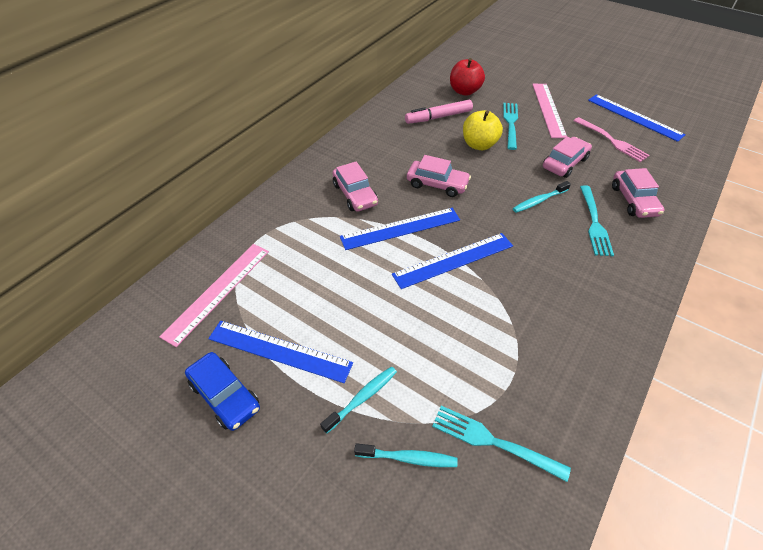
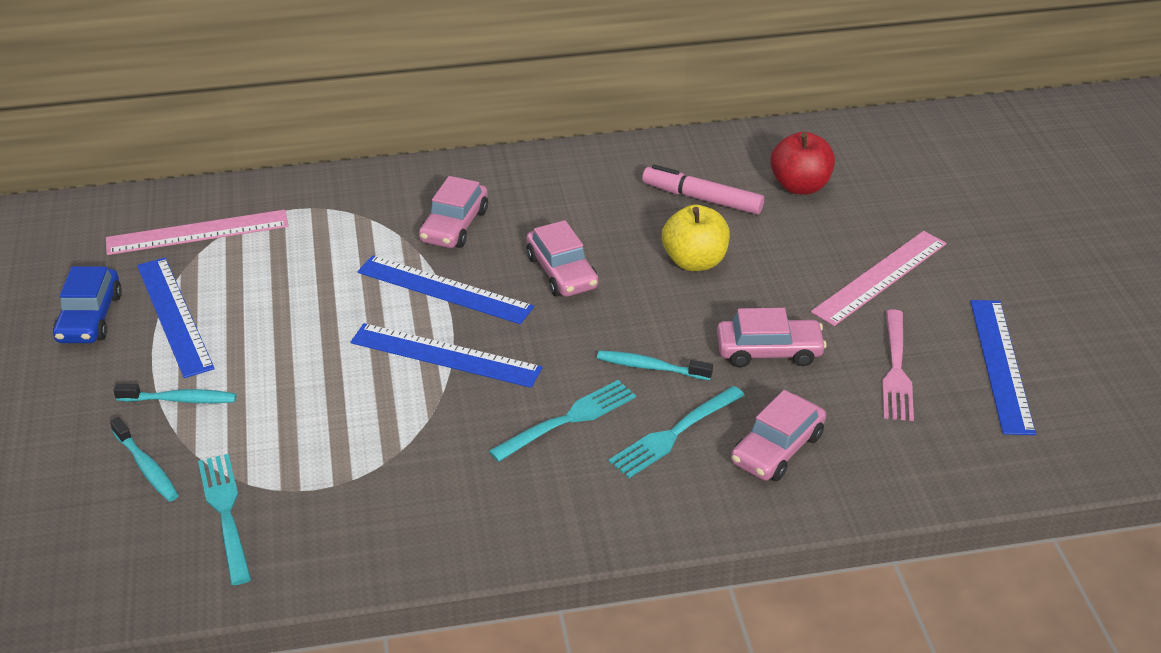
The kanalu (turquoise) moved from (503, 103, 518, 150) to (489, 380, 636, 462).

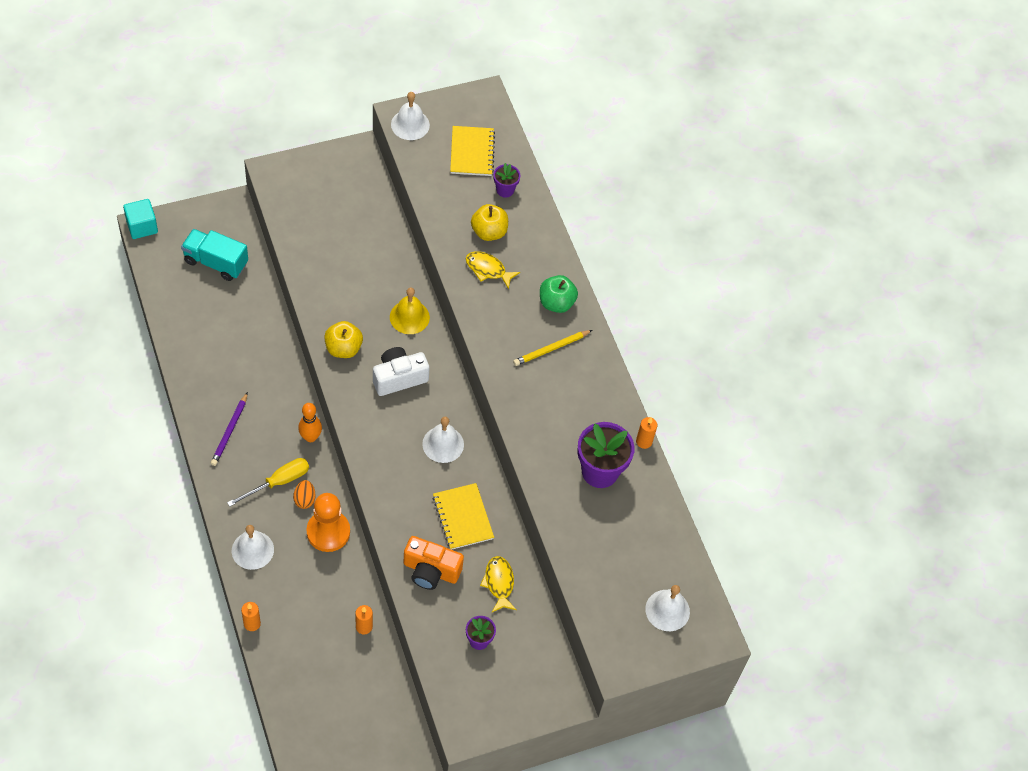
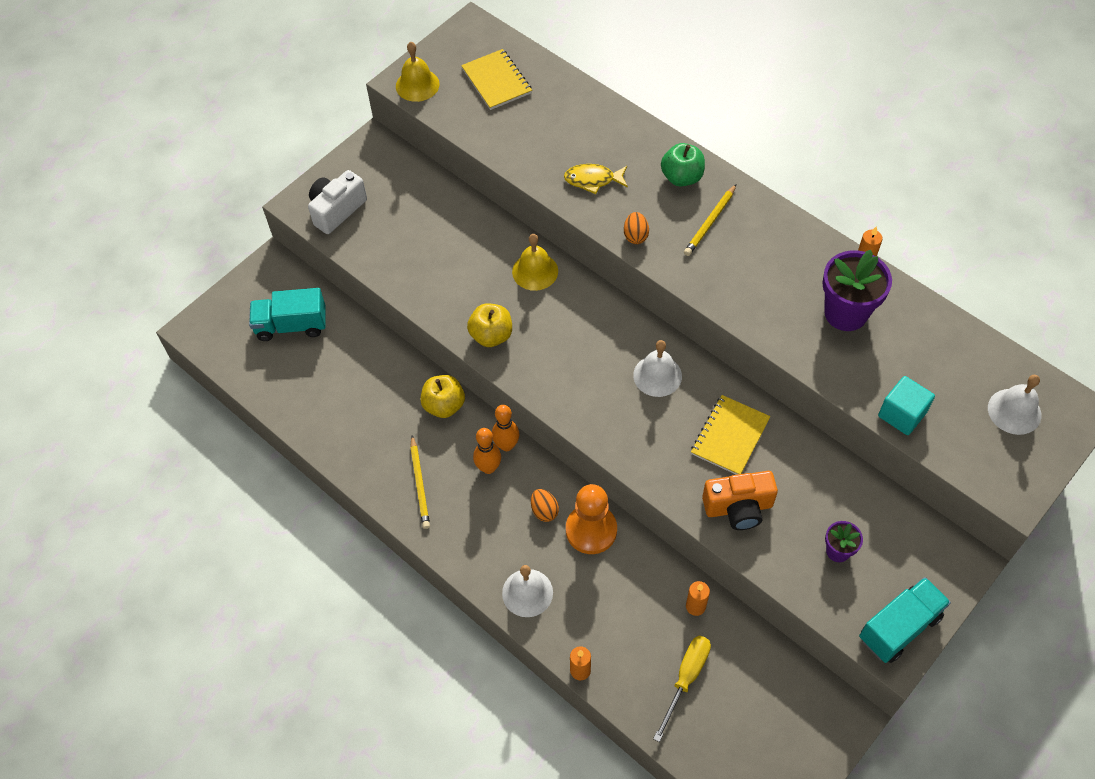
The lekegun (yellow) at (480, 556, 517, 612) disappeared.
The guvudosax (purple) at (494, 163, 520, 198) disappeared.
The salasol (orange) at (473, 428, 501, 474) appeared.
The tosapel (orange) at (624, 212, 649, 244) appeared.
The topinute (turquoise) at (859, 577, 951, 663) appeared.
The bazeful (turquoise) moved from (123, 199, 158, 239) to (878, 376, 935, 435).
The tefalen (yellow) moved from (227, 458, 309, 507) to (653, 636, 711, 742).
The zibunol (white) moved from (373, 347, 430, 396) to (308, 170, 367, 234).
The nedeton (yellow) moved from (471, 204, 508, 241) to (420, 375, 465, 418).
The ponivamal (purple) at (211, 392, 248, 466) became the ponivamal (yellow) at (410, 435, 430, 529).
The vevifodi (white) at (391, 92, 430, 140) became the vevifodi (yellow) at (396, 42, 440, 102).
The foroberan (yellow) at (433, 483, 494, 550) turned 75 degrees clockwise.

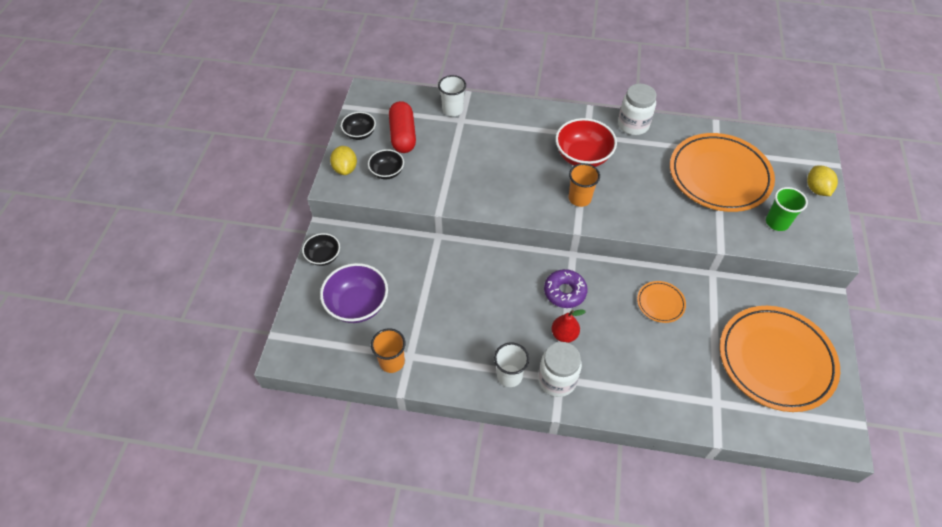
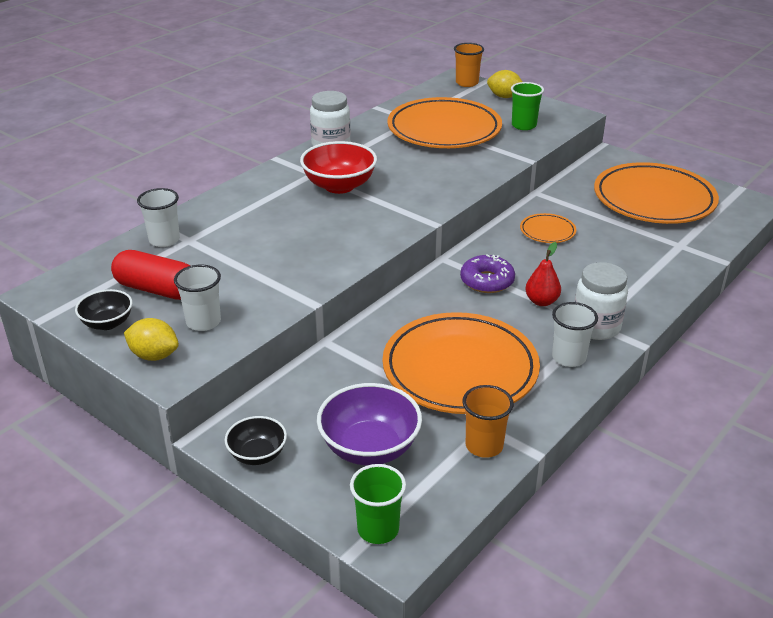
The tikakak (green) at (350, 464, 406, 544) appeared.
The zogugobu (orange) at (383, 312, 540, 414) appeared.
The tikakak (orange) moved from (569, 163, 600, 207) to (454, 43, 484, 87).
The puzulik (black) at (368, 149, 404, 179) was replaced by the tikakak (white) at (174, 265, 221, 331).

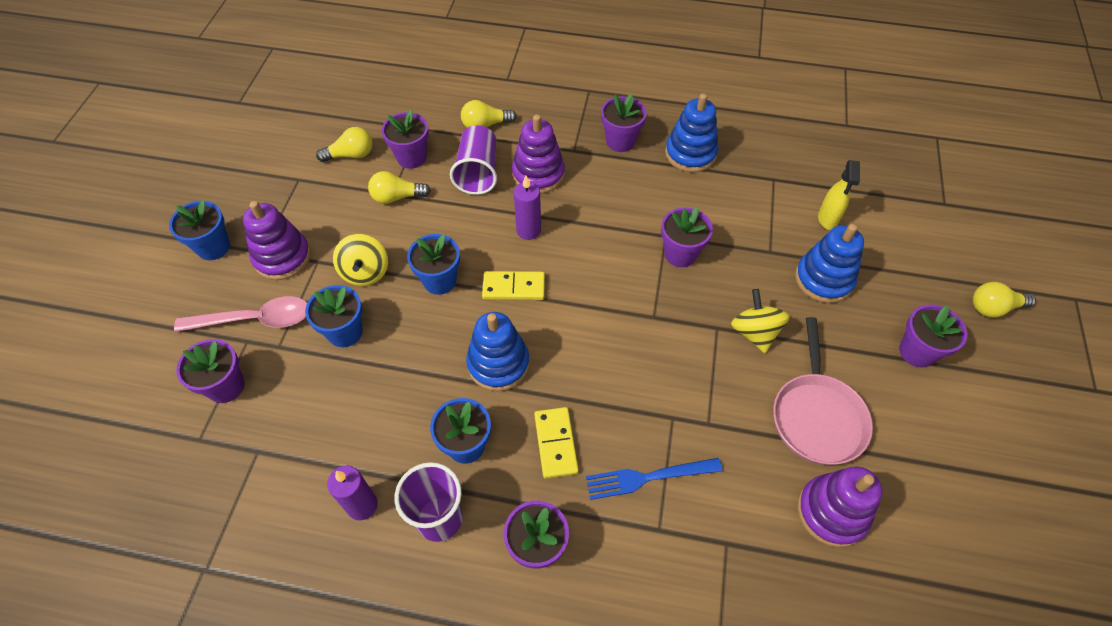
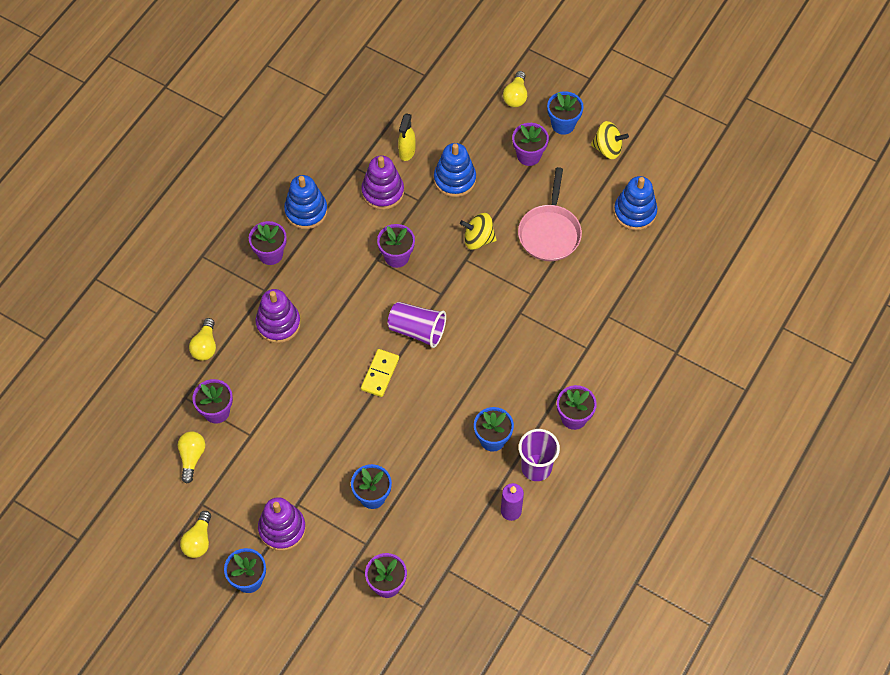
The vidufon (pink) at (174, 296, 307, 332) disappeared.
The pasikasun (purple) at (514, 176, 541, 240) disappeared.
The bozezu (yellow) at (534, 407, 579, 479) disappeared.
The kanalu (blue) at (586, 458, 722, 500) disappeared.
The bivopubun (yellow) moved from (333, 234, 388, 286) to (591, 121, 629, 159).
The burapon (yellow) moved from (368, 171, 431, 204) to (180, 511, 211, 558).
The guvudosax (blue) moved from (407, 234, 460, 295) to (547, 91, 584, 135).
The tikakak (purple) moved from (450, 125, 497, 195) to (388, 302, 446, 348).
The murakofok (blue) moved from (466, 312, 530, 391) to (614, 176, 657, 231).
The murakofok (purple) moved from (797, 466, 882, 548) to (361, 156, 404, 210).
The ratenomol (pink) at (773, 317, 873, 465) turned 75 degrees clockwise.
The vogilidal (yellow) at (818, 160, 860, 230) turned 75 degrees clockwise.

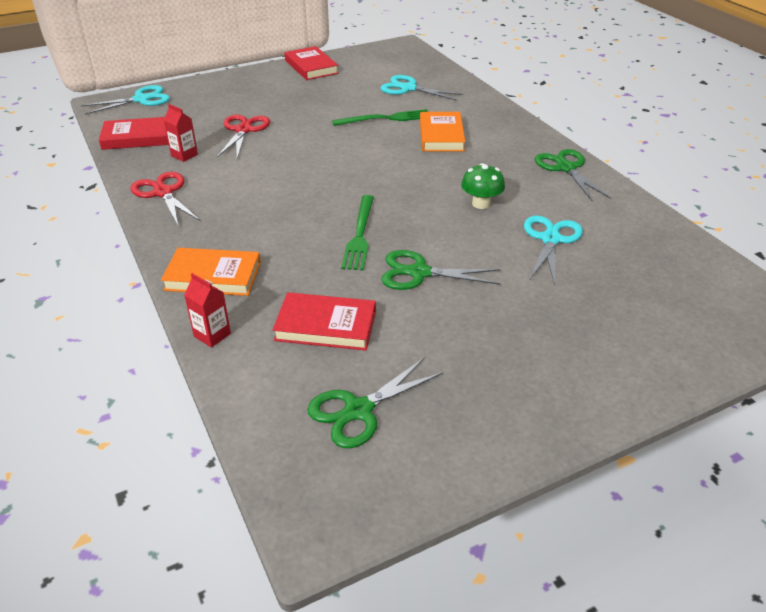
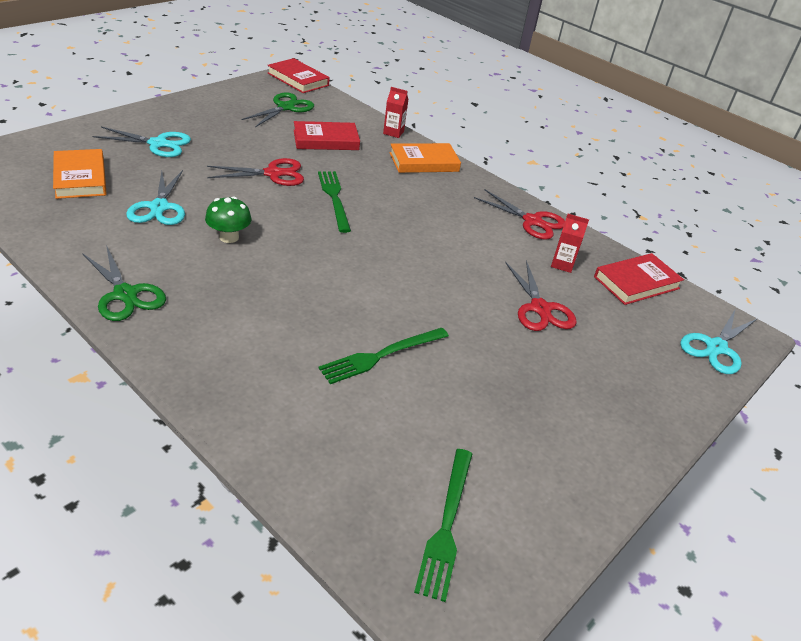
The kanalu (green) at (414, 449, 472, 602) appeared.
The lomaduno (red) moved from (285, 46, 339, 80) to (268, 58, 330, 93).
The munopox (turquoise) moved from (381, 75, 463, 101) to (92, 127, 191, 157).
The lomaduno (orange) moved from (420, 112, 465, 152) to (53, 149, 107, 199).
The munopox (green) at (381, 250, 500, 290) became the munopox (red) at (207, 158, 304, 186).

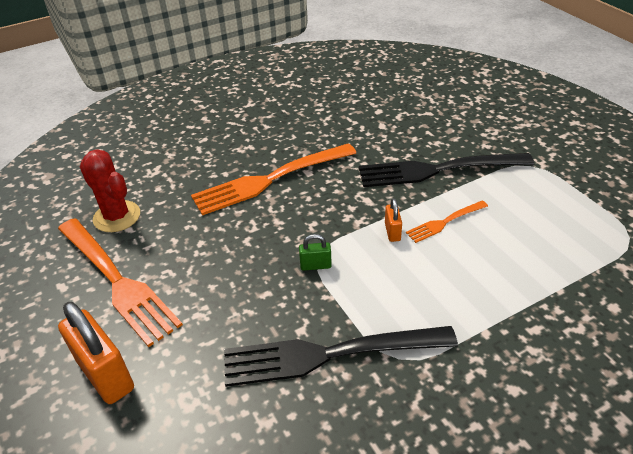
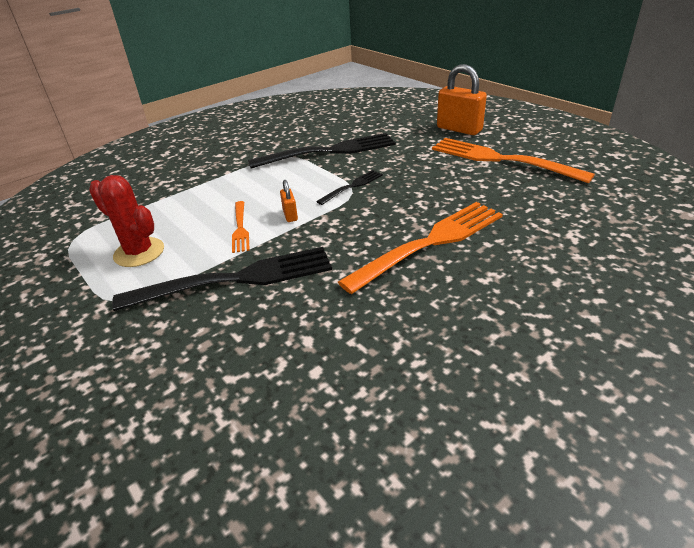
The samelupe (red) moved from (80, 149, 140, 232) to (89, 175, 164, 267).
The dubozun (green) at (299, 234, 332, 271) was replaced by the kanalu (black) at (316, 170, 383, 205).
The kanalu (orange) at (406, 200, 488, 243) turned 120 degrees clockwise.

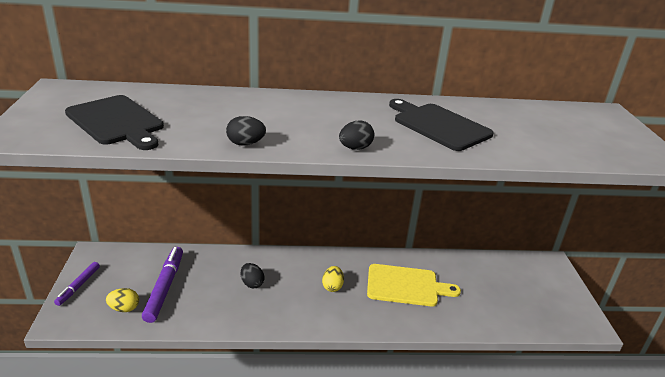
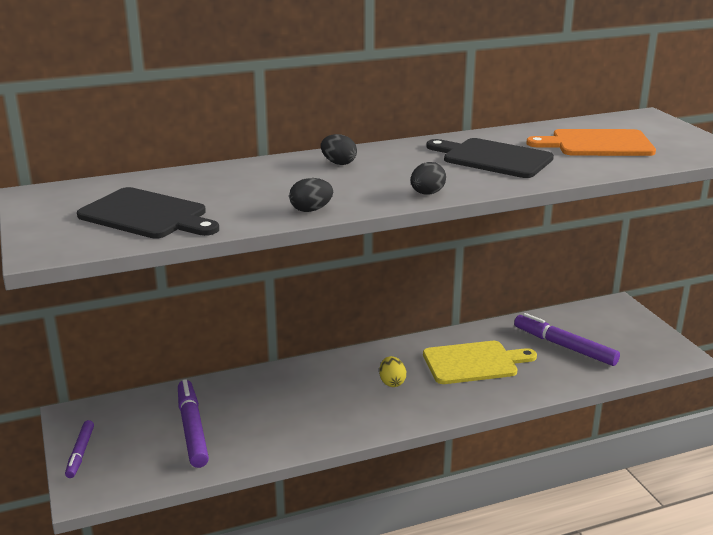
The tosapel (yellow) at (106, 288, 139, 312) disappeared.
The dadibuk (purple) at (514, 313, 620, 366) appeared.
The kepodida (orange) at (526, 129, 656, 156) appeared.
The tosapel (black) moved from (241, 263, 264, 288) to (321, 134, 357, 165).

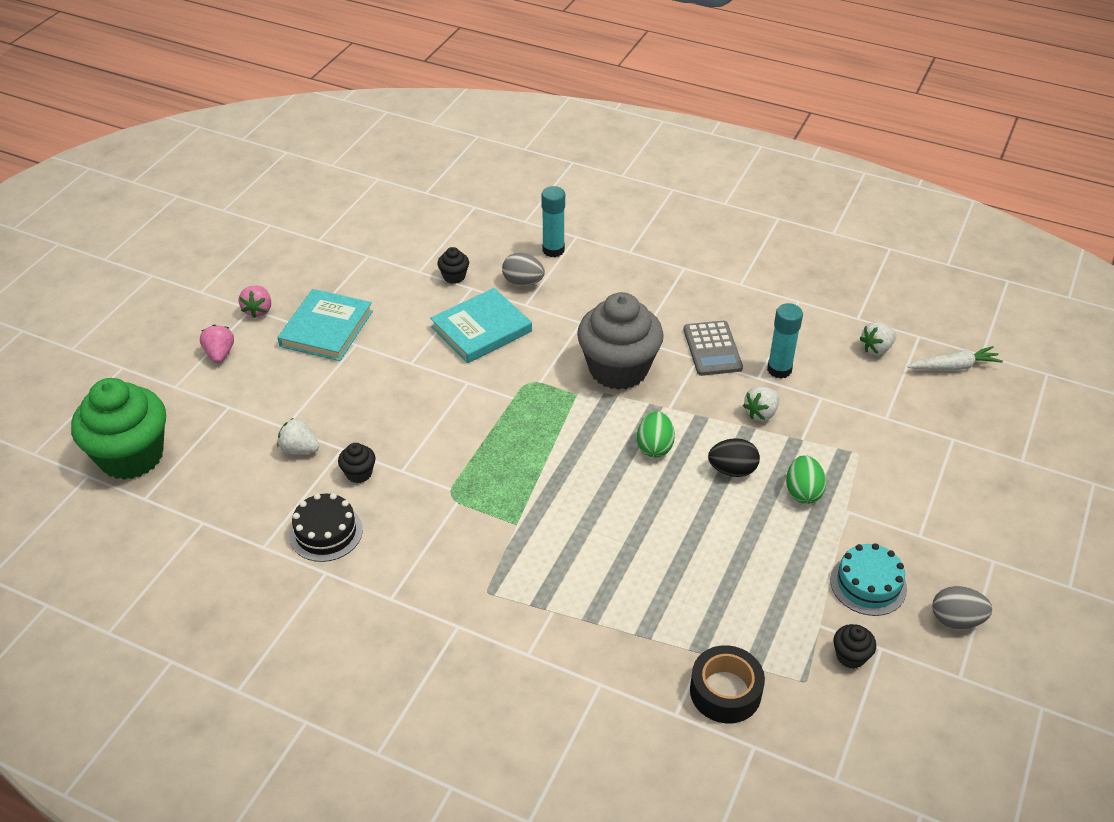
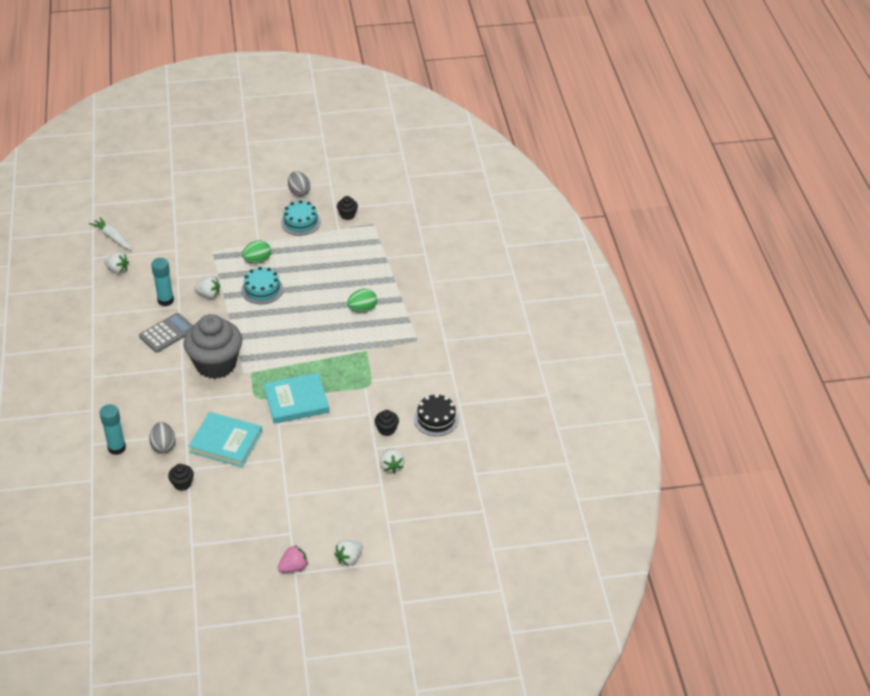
The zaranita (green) at (71, 378, 166, 480) disappeared.
The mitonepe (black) at (690, 645, 765, 724) disappeared.
The lomaduno (turquoise) moved from (277, 289, 373, 361) to (264, 373, 329, 424).
The tosapel (green) moved from (637, 411, 675, 458) to (347, 289, 377, 312).
The tosapel (black) at (708, 438, 760, 477) was replaced by the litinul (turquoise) at (241, 267, 283, 304).
The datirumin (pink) at (200, 325, 234, 363) became the datirumin (white) at (334, 540, 363, 566).

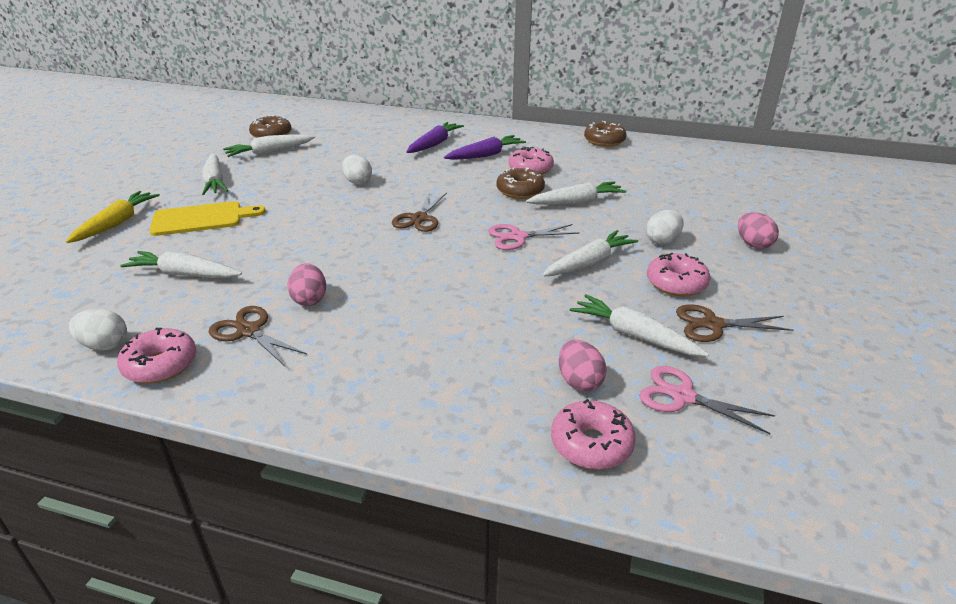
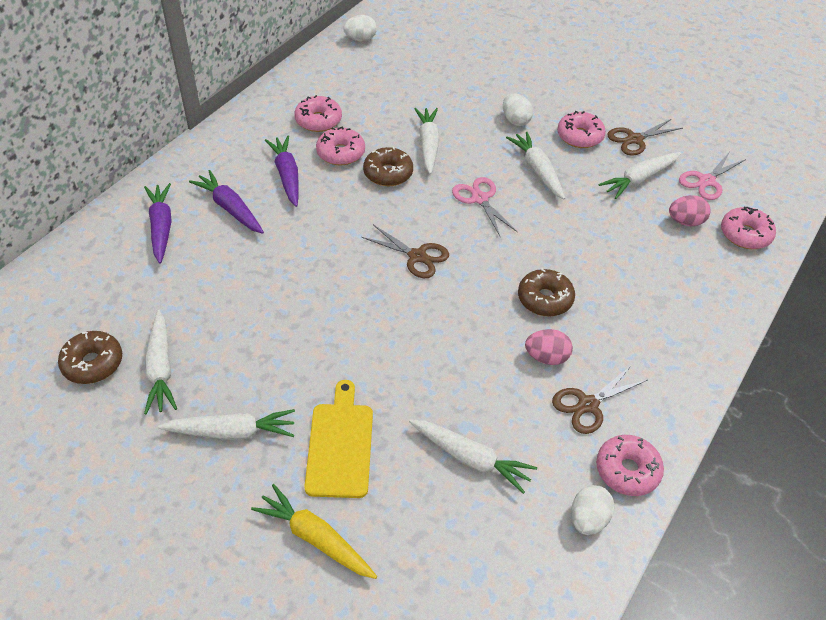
The tosapel (pink) at (738, 212, 779, 249) disappeared.
The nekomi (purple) at (144, 183, 172, 264) appeared.
The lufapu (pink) at (294, 95, 342, 132) appeared.
The tosapel (white) moved from (342, 154, 372, 185) to (343, 15, 377, 41).
The lufapu (brown) moved from (584, 121, 626, 147) to (518, 269, 575, 317).
The nekomi (white) at (120, 251, 242, 278) turned 90 degrees counterclockwise.
The munopox (pink) at (488, 224, 579, 250) turned 150 degrees clockwise.
The munopox (brown) at (676, 304, 793, 342) turned 45 degrees clockwise.

